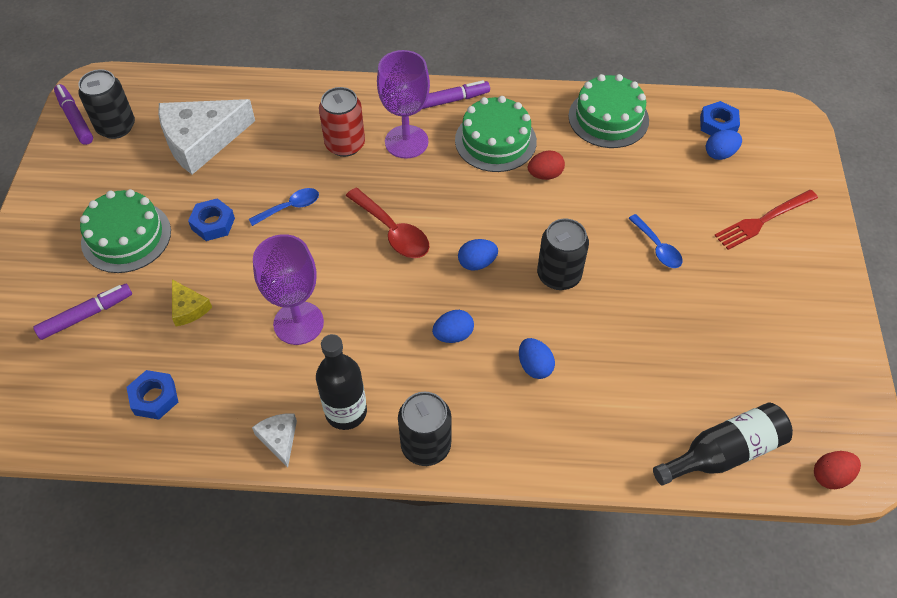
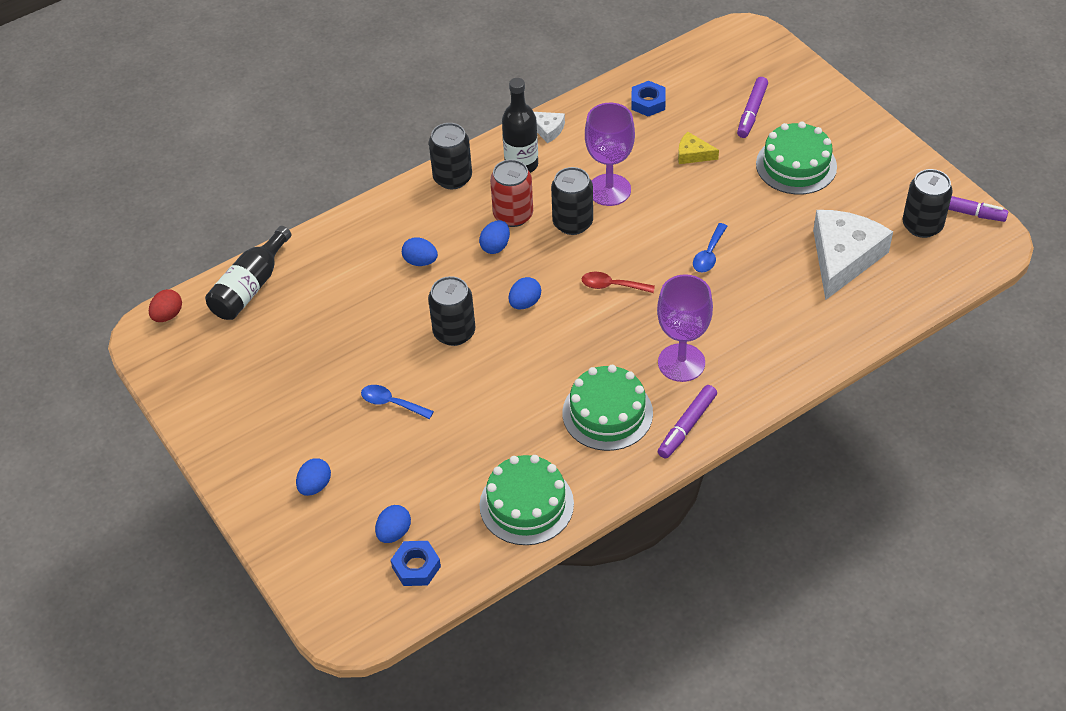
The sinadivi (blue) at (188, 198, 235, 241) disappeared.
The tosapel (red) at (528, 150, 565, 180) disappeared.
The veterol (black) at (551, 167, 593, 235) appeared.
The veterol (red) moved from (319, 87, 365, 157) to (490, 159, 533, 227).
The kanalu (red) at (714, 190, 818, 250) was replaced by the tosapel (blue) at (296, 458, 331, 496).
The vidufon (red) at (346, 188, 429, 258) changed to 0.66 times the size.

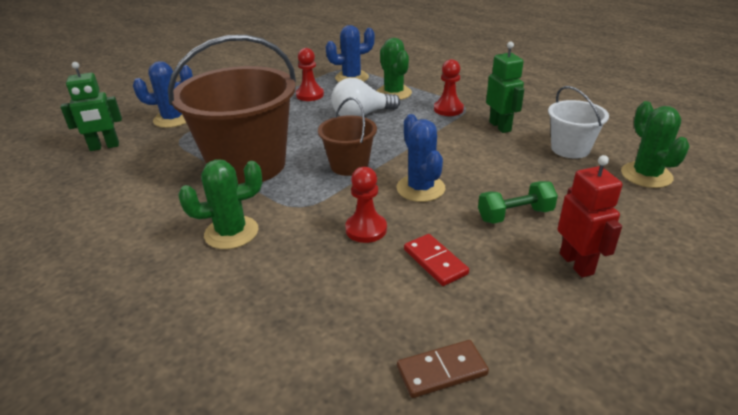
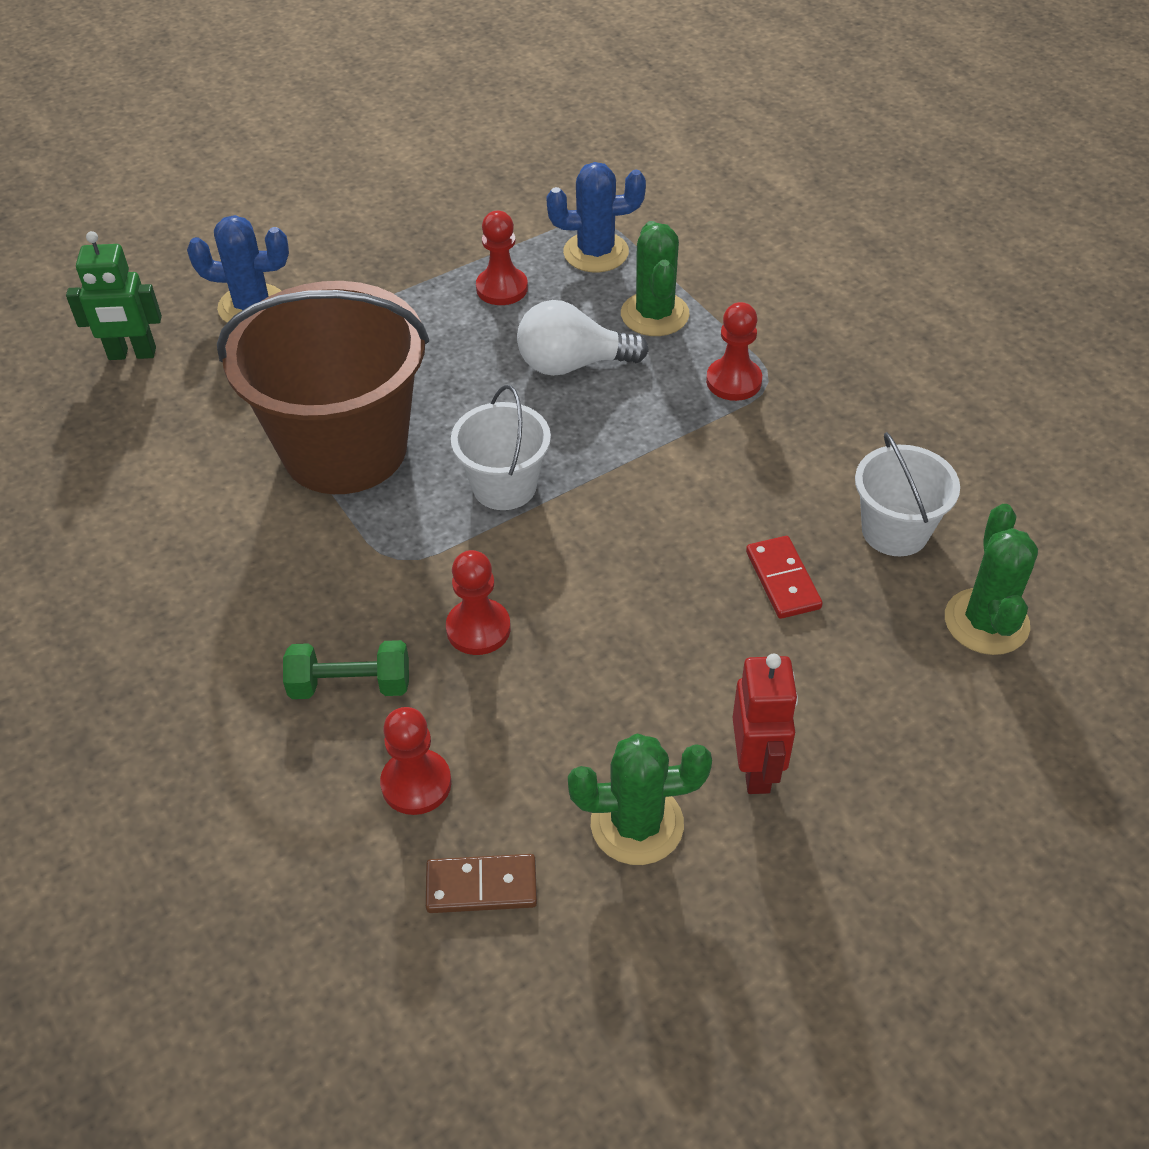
The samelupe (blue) at (397, 114, 445, 202) disappeared.
The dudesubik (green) at (486, 42, 524, 133) disappeared.
The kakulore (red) at (380, 707, 451, 815) appeared.
The samelupe (green) moved from (178, 160, 262, 249) to (568, 733, 712, 865).
The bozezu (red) moved from (404, 234, 469, 286) to (746, 536, 823, 619).
The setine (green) moved from (478, 181, 558, 224) to (283, 640, 409, 699).
The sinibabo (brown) at (318, 97, 377, 176) became the sinibabo (white) at (451, 385, 551, 510).

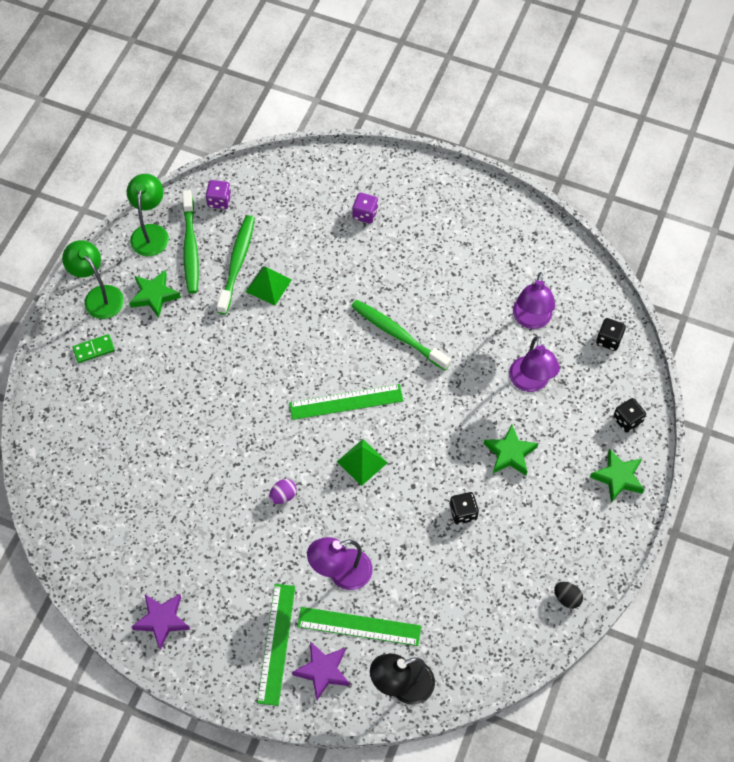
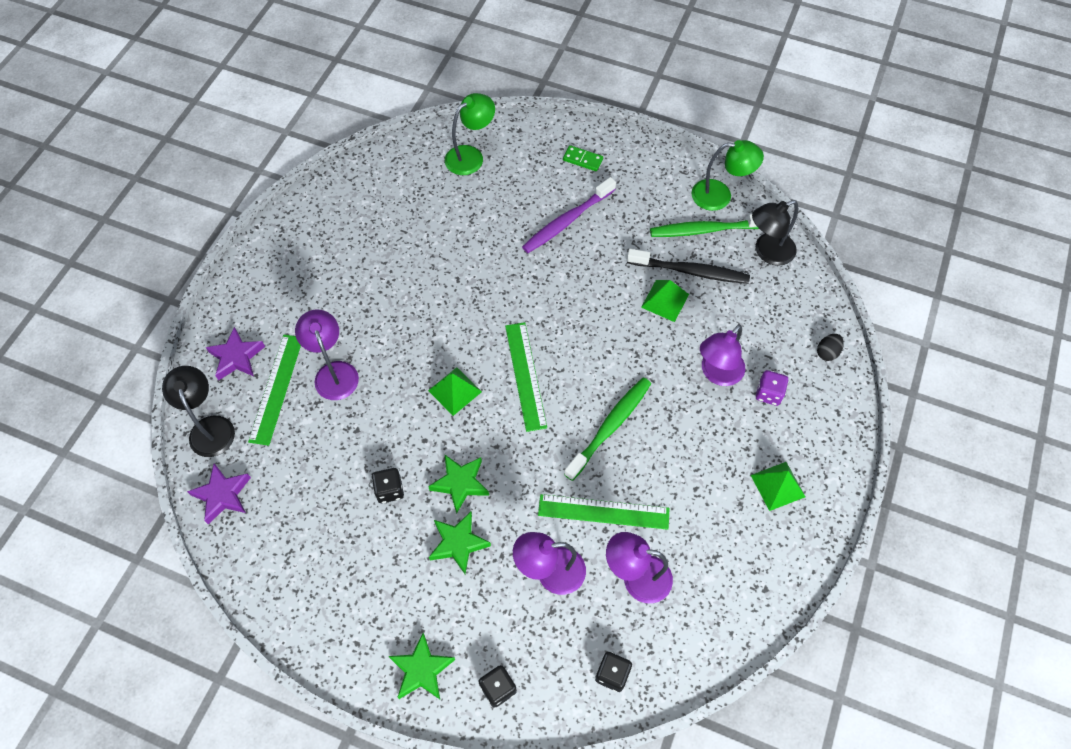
The tosapel (purple) at (269, 479, 297, 504) disappeared.
The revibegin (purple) at (522, 177, 616, 253) appeared.
The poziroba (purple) at (700, 325, 745, 386) appeared.
The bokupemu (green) at (751, 462, 805, 511) appeared.
The poziroba (green) moved from (62, 240, 124, 319) to (445, 93, 495, 175).
The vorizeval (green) moved from (129, 270, 181, 318) to (428, 454, 489, 514).
The vorizeval (purple) moved from (131, 594, 190, 650) to (187, 464, 251, 524).
The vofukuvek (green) moved from (257, 584, 295, 706) to (538, 494, 670, 530).
The tosapel (black) moved from (554, 582, 583, 609) to (817, 334, 844, 361).
The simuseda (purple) at (206, 180, 231, 209) was replaced by the poziroba (black) at (752, 200, 798, 266).
The revibegin (green) at (217, 215, 255, 315) became the revibegin (black) at (627, 249, 750, 284).
The bozezu (green) at (72, 334, 115, 363) turned 45 degrees counterclockwise.

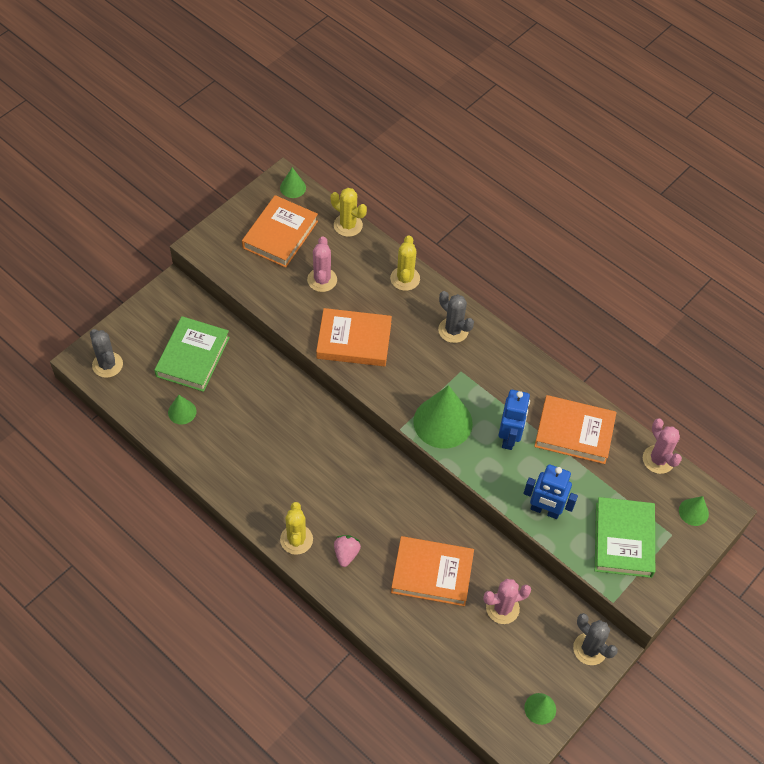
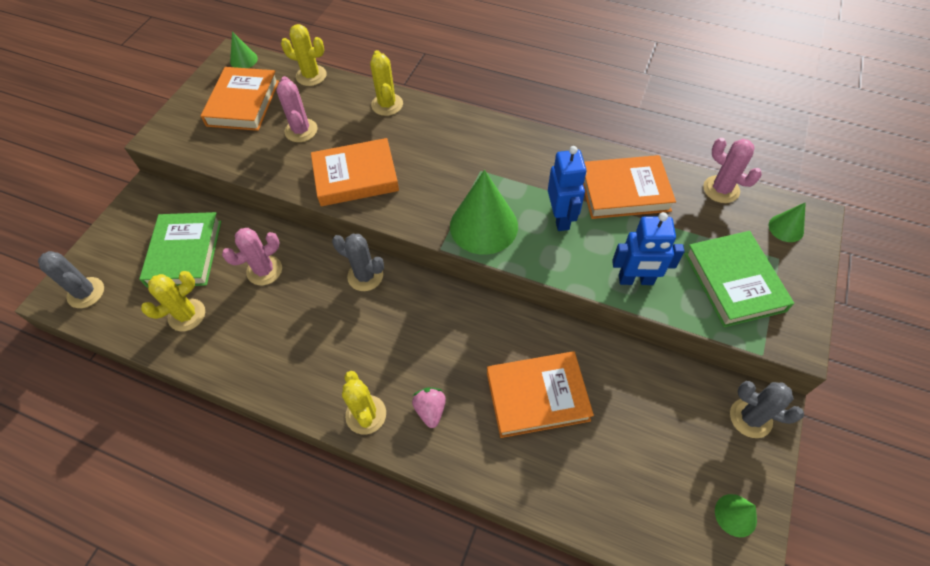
The samelupe (grey) moved from (438, 291, 474, 343) to (332, 234, 384, 291).
The samelupe (pink) moved from (483, 579, 531, 624) to (222, 228, 282, 285).
The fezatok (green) at (168, 395, 196, 424) was replaced by the samelupe (yellow) at (141, 271, 205, 331).

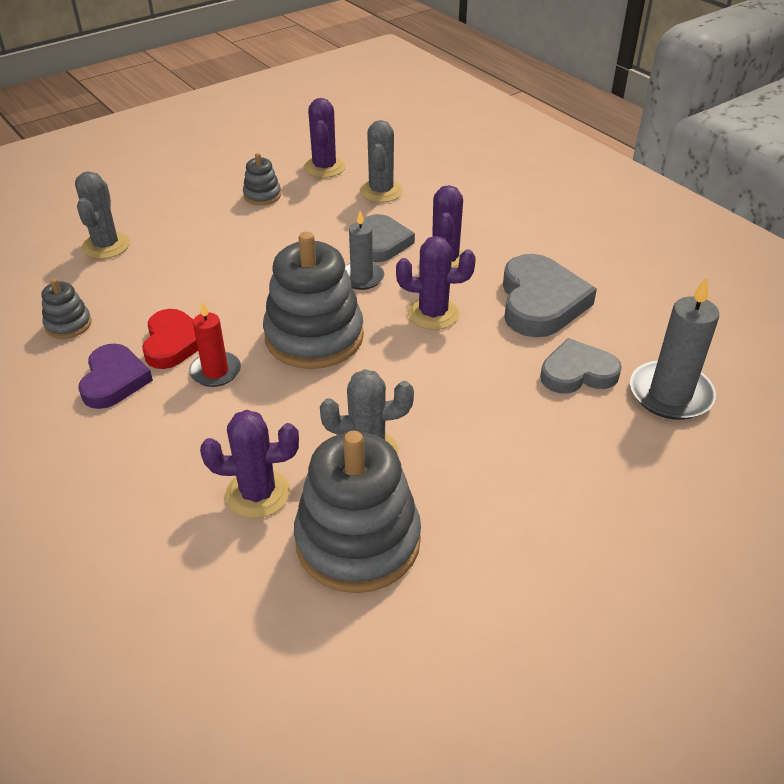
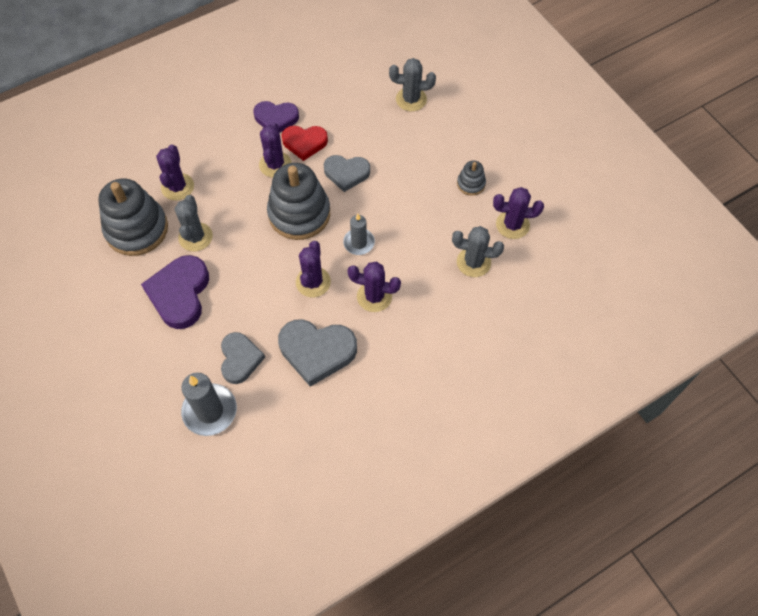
The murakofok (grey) at (41, 278, 92, 339) disappeared.
The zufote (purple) at (141, 255, 209, 329) appeared.
The zufote (grey) moved from (364, 214, 415, 262) to (324, 155, 370, 192).
The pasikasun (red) at (189, 301, 241, 387) was replaced by the samelupe (purple) at (259, 122, 292, 178).

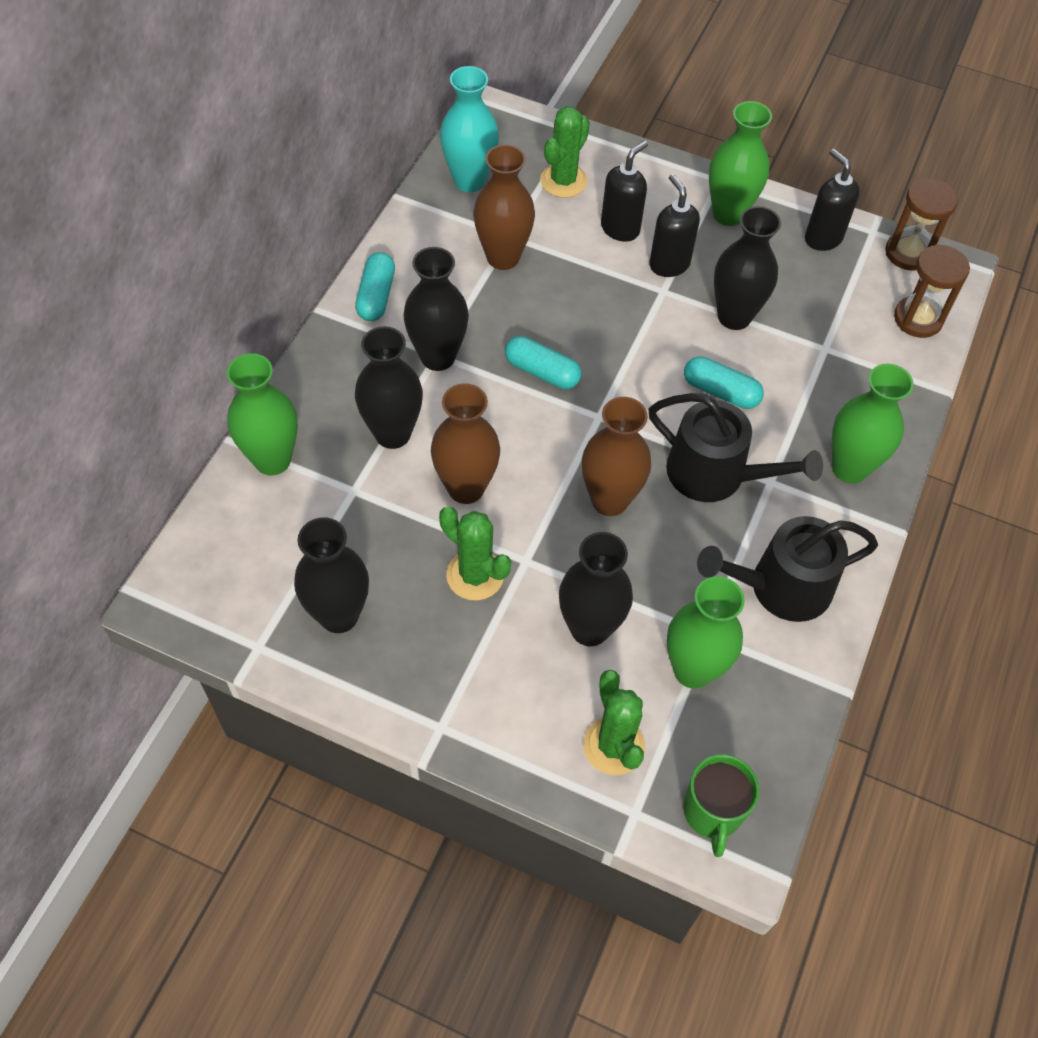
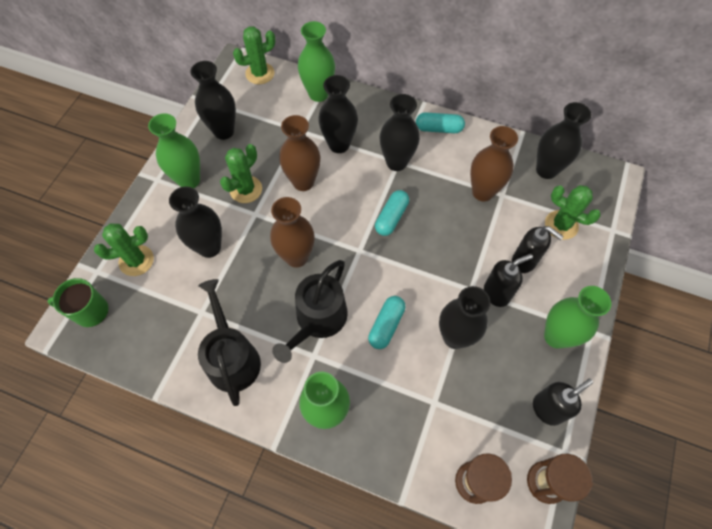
The samelupe (green) at (233, 26, 275, 84) appeared.
The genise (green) moved from (667, 576, 745, 689) to (148, 113, 200, 188).
The genise (turquoise) at (440, 66, 499, 192) became the genise (black) at (536, 102, 591, 179).

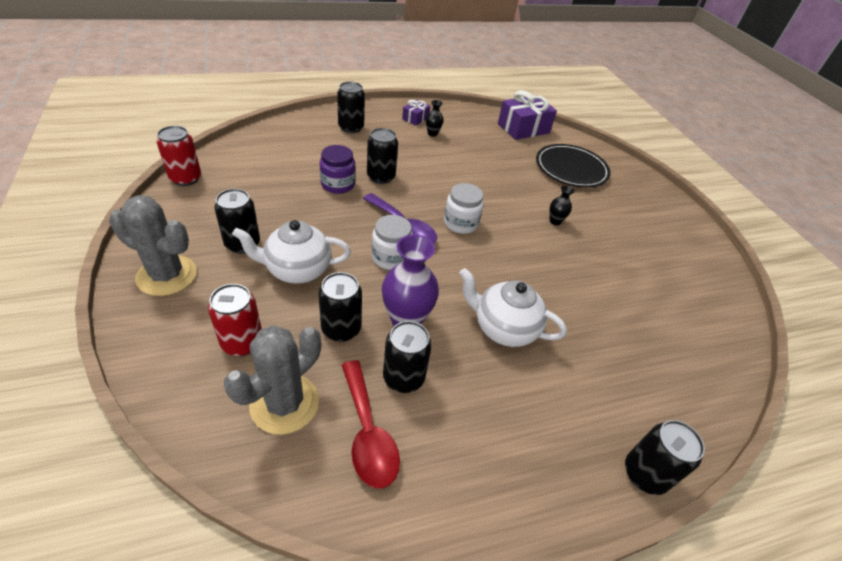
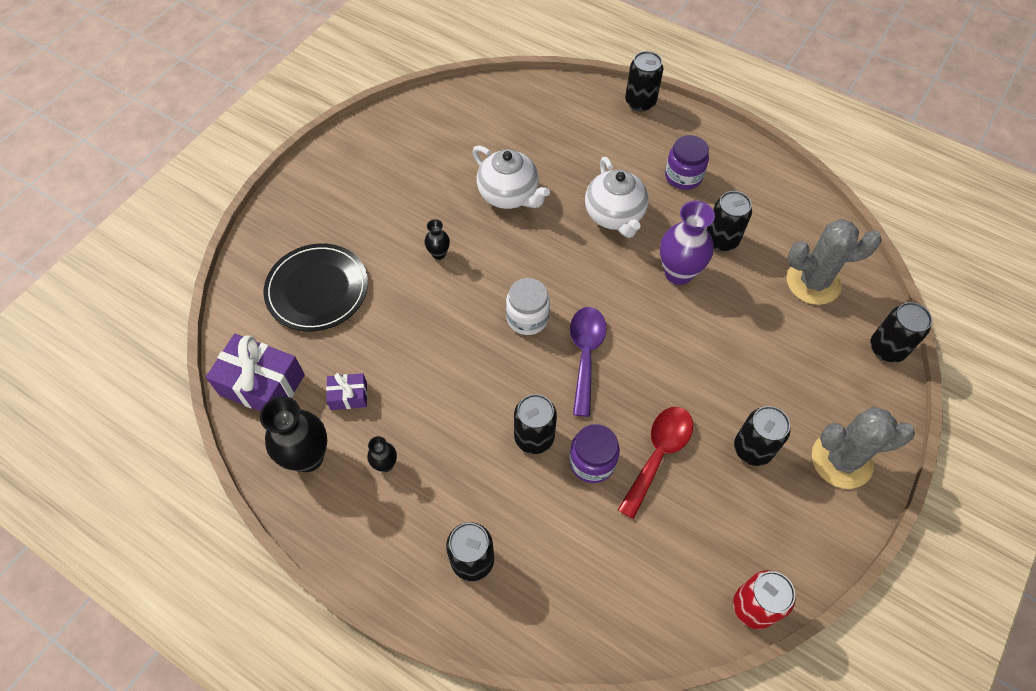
The veterol (red) at (208, 284, 262, 356) disappeared.
The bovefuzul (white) at (371, 215, 413, 270) disappeared.
The genise (black) at (260, 396, 327, 472) appeared.
The bovefuzul (purple) at (665, 135, 709, 190) appeared.
The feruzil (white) moved from (232, 220, 351, 284) to (472, 145, 550, 209).
The veterol (black) moved from (319, 272, 362, 342) to (870, 302, 932, 362).
The vidufon (red) moved from (342, 360, 400, 489) to (618, 407, 693, 519).
The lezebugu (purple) moved from (402, 100, 430, 126) to (326, 373, 367, 410).
The samelupe (grey) at (109, 195, 197, 296) turned 75 degrees counterclockwise.

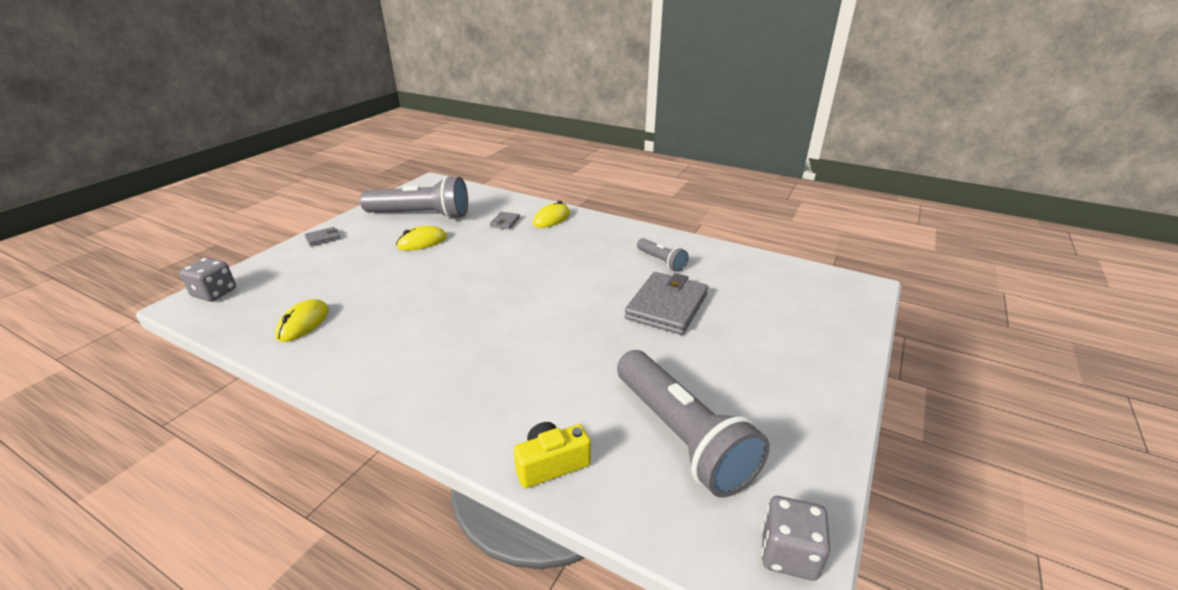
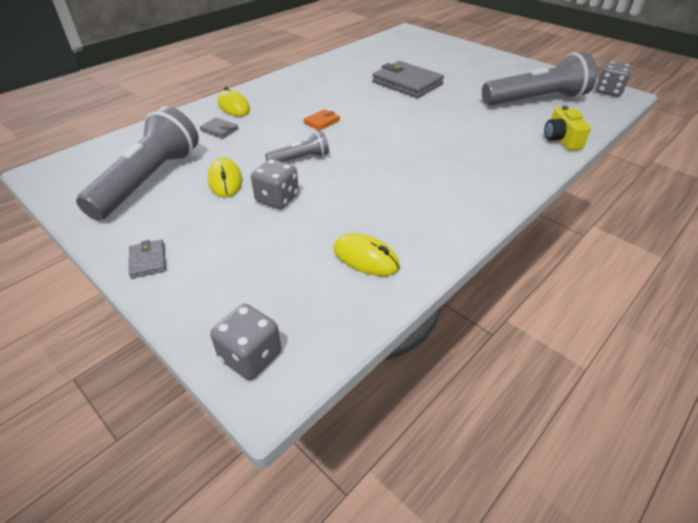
The simuseda (grey) at (251, 159, 299, 209) appeared.
The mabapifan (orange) at (303, 109, 340, 131) appeared.
The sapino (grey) moved from (637, 238, 689, 272) to (265, 131, 329, 162).

